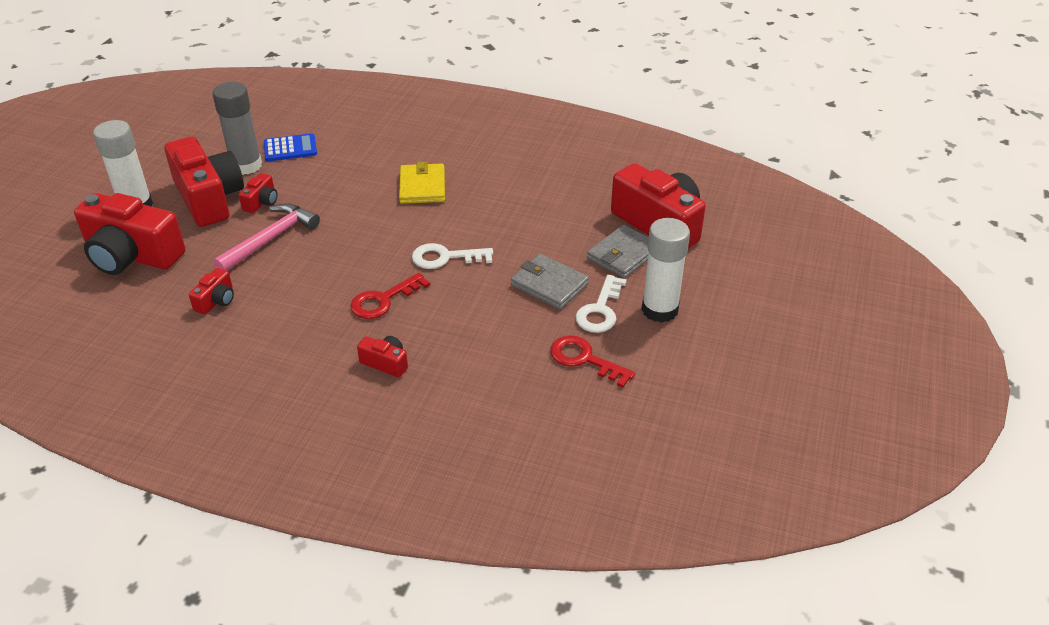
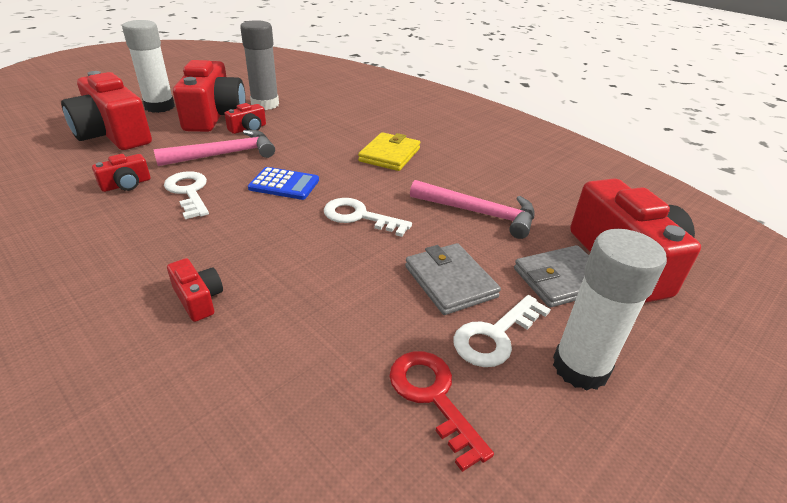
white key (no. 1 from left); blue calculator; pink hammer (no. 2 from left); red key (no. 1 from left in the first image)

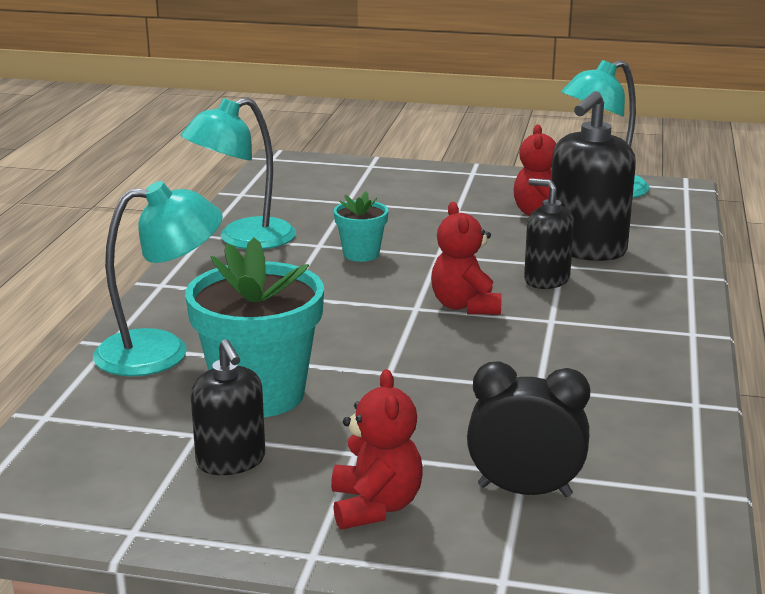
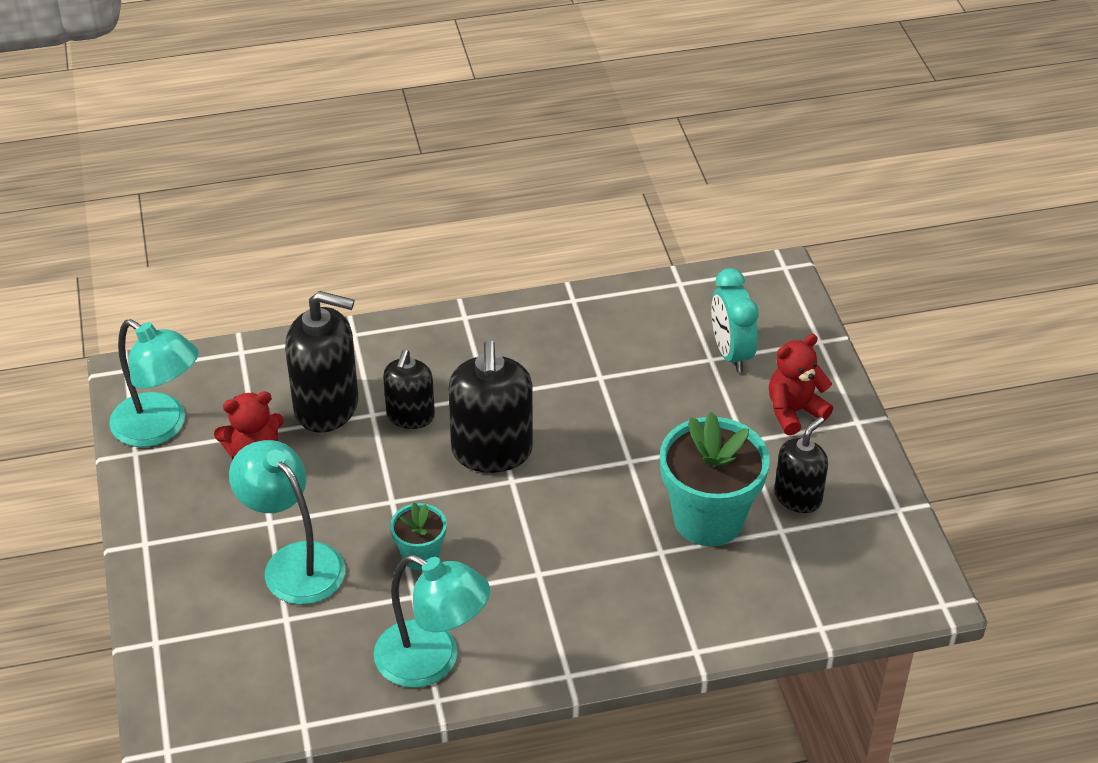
turquoise lamp (no. 2 from left); black soap dispenser (no. 3 from left); turquoise clock

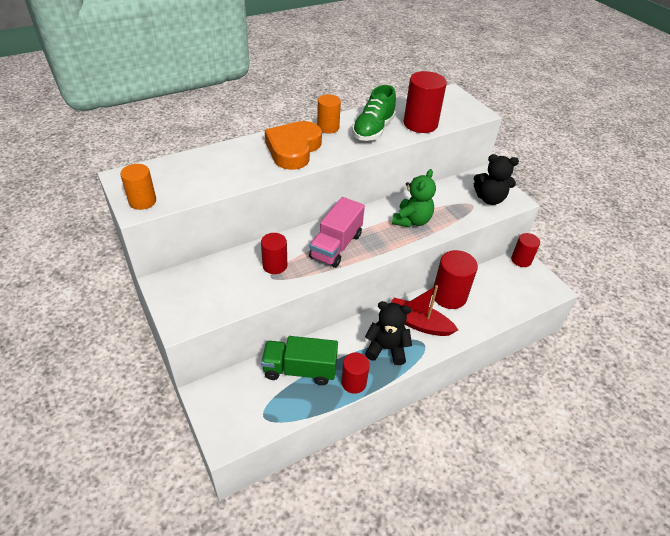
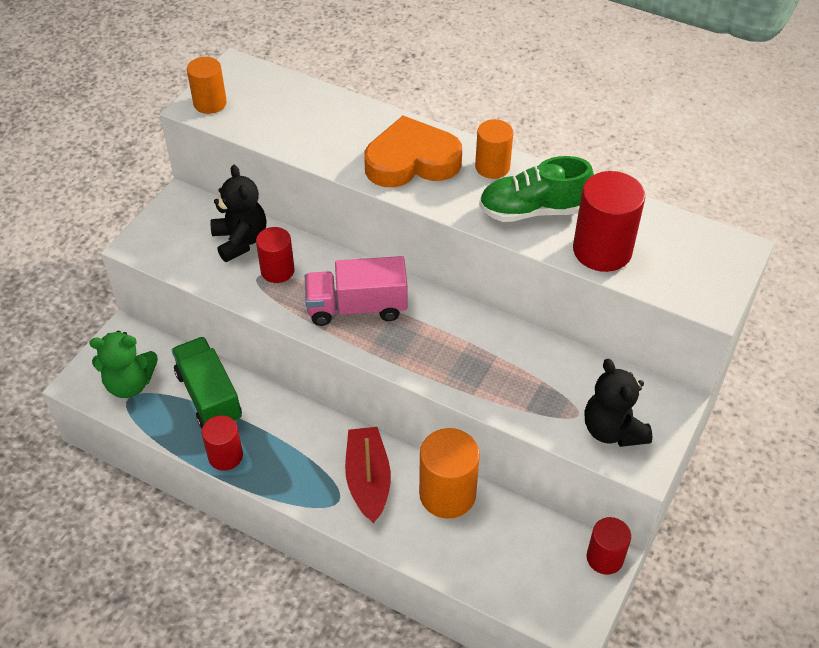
green teddy bear; black teddy bear (no. 1 from left); orange cylinder (no. 2 from left)

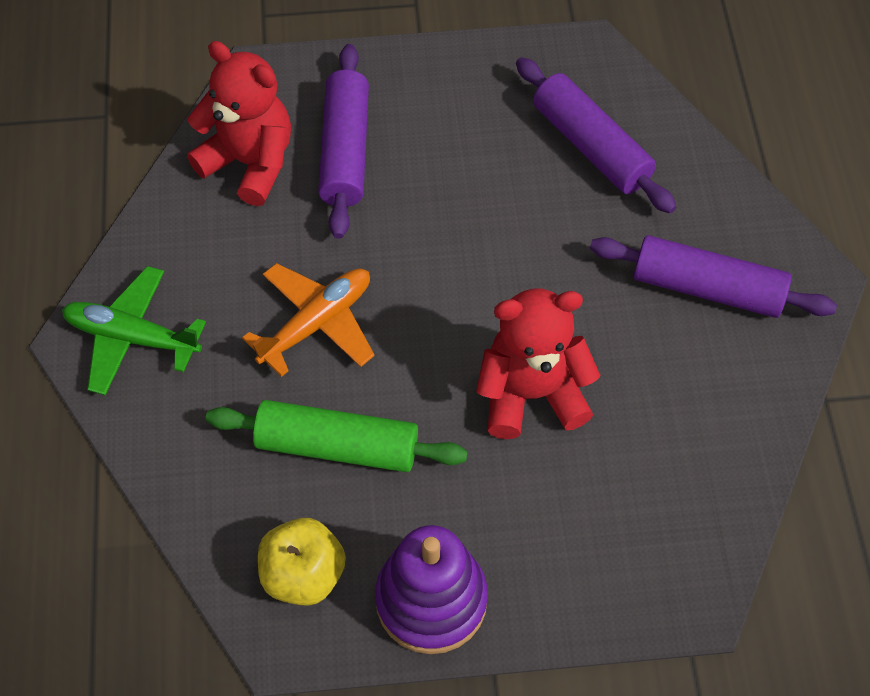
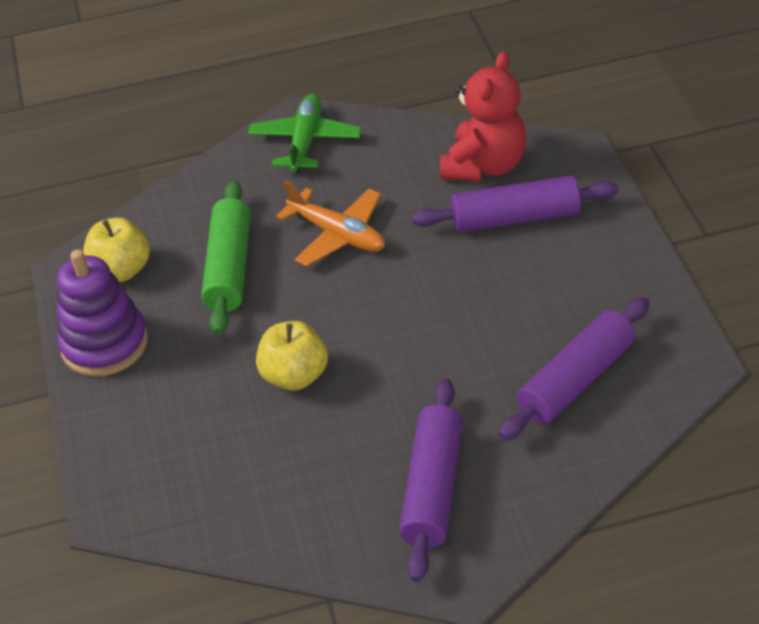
yellow apple (no. 2 from left)

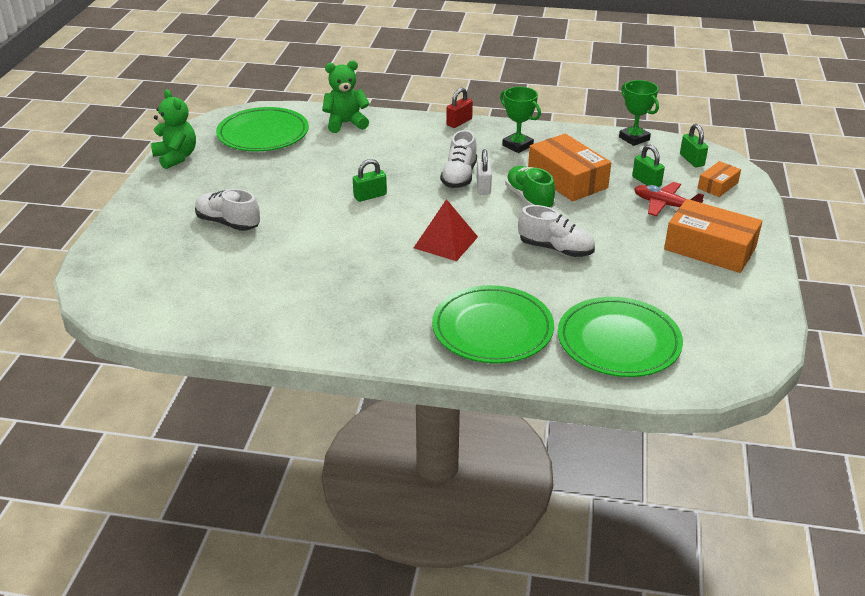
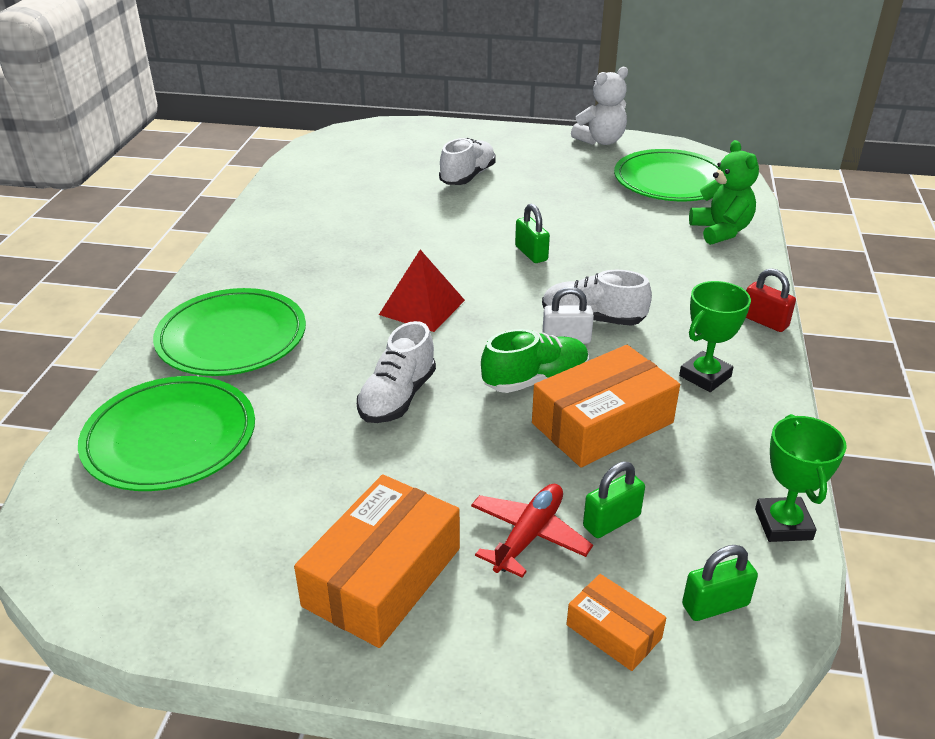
white teddy bear; green trophy (no. 2 from left)

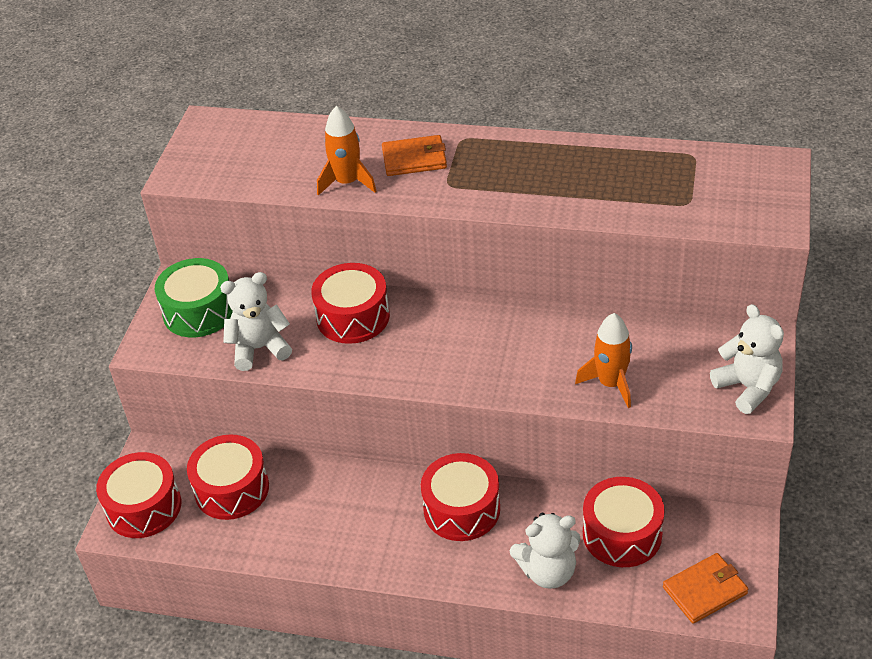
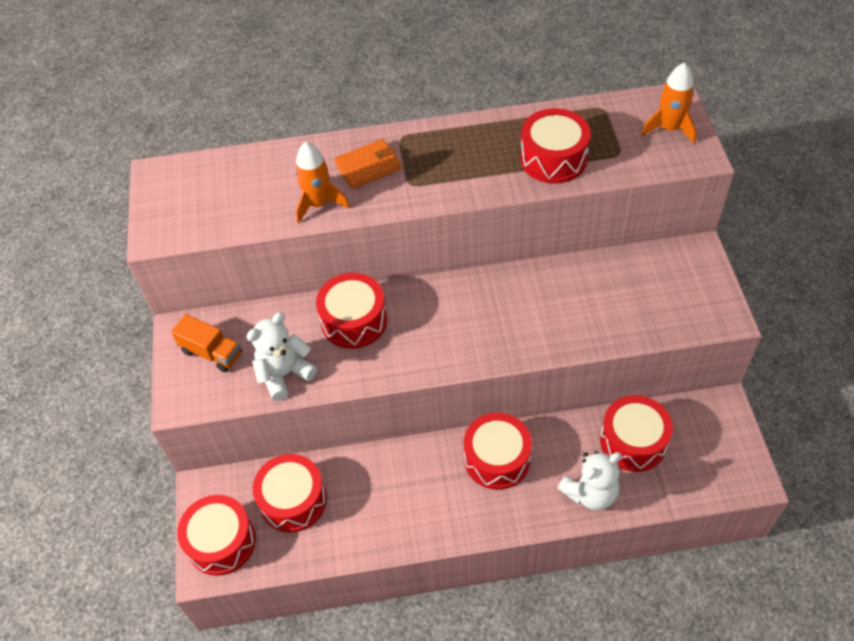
orange truck; red drum (no. 5 from left); orange rocket (no. 2 from left); orange wallet (no. 2 from left in the first image); white teddy bear (no. 3 from left in the first image)

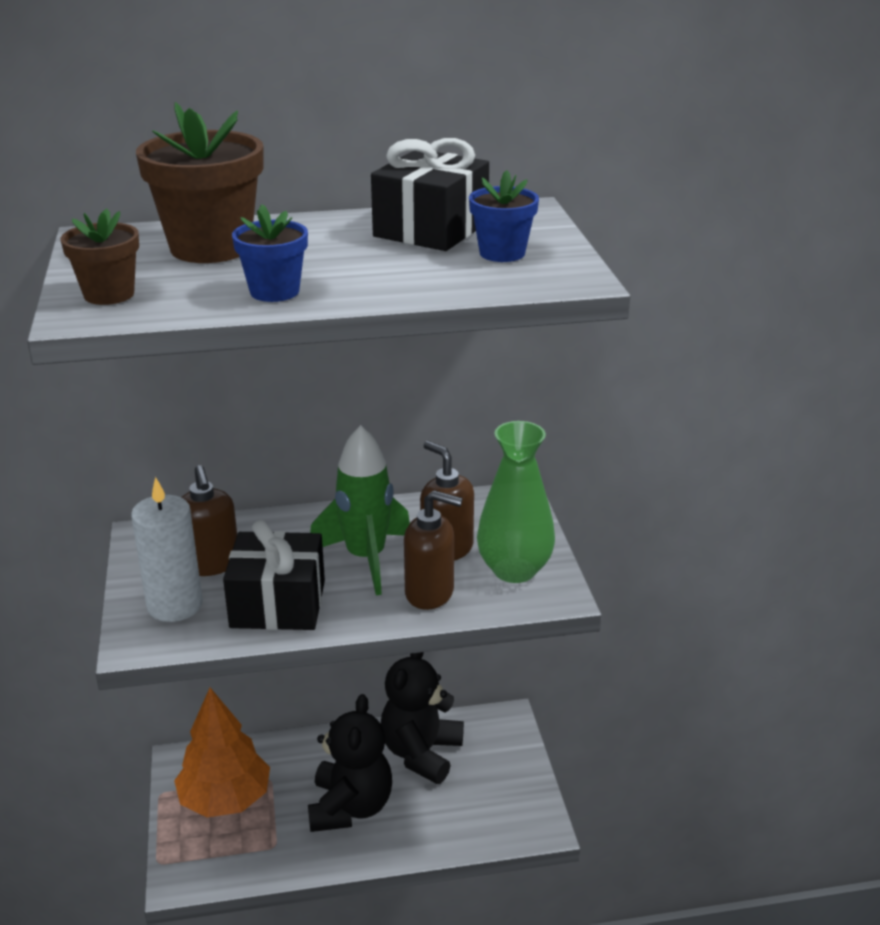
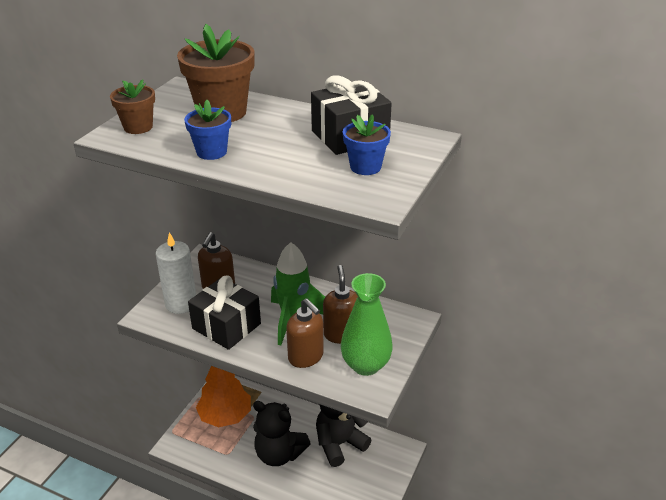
black teddy bear (no. 1 from left)

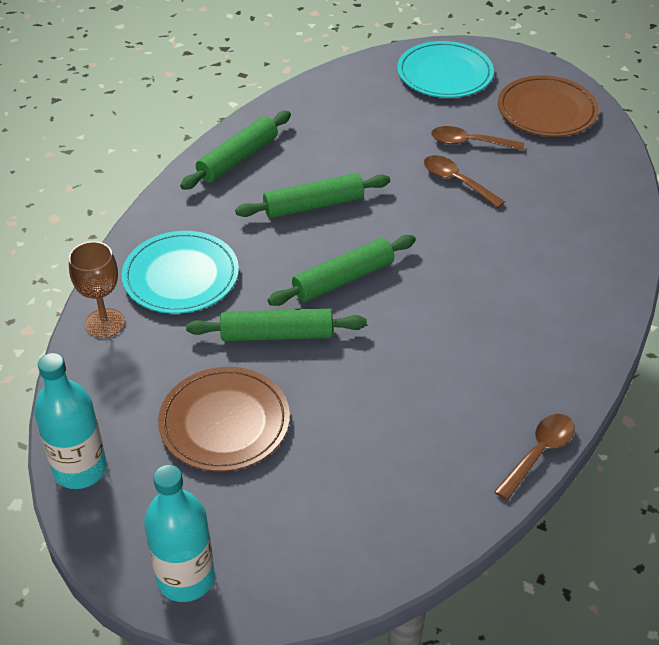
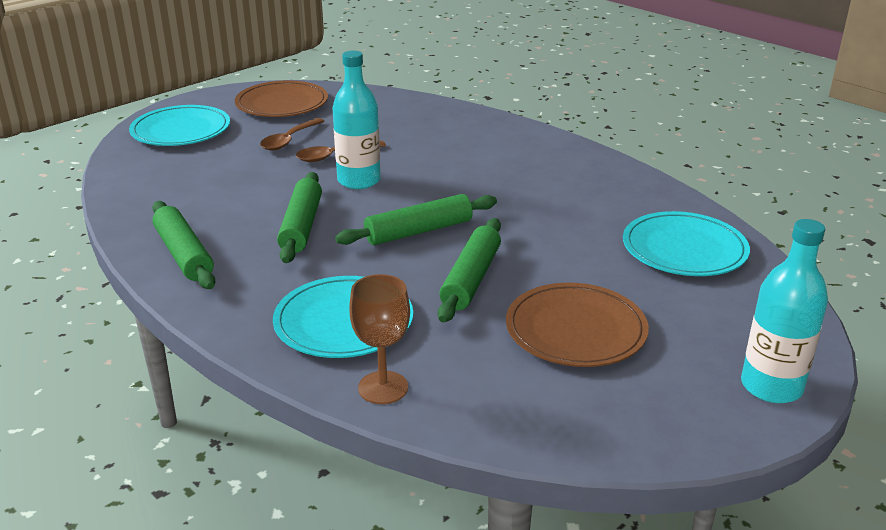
turquoise bottle (no. 1 from left); green rolling pin (no. 3 from left); turquoise plate (no. 3 from left); brown spoon (no. 3 from left in the first image)

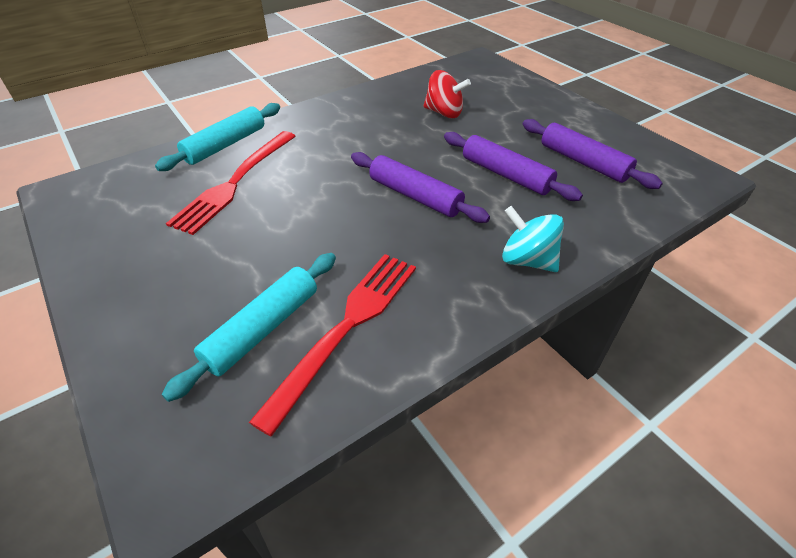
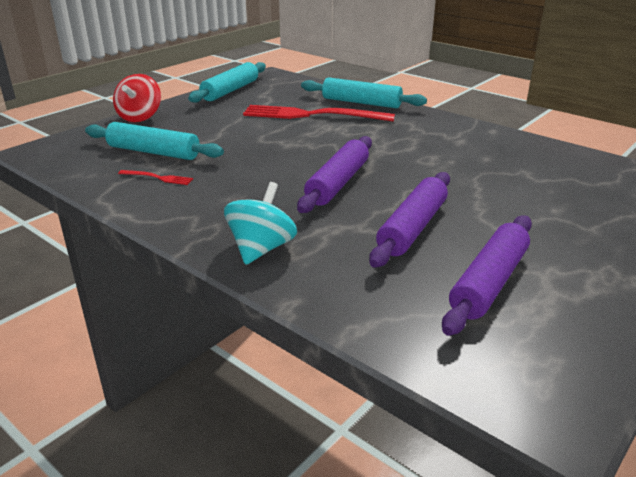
red spinning top; red fork (no. 1 from left); turquoise rolling pin (no. 2 from left)

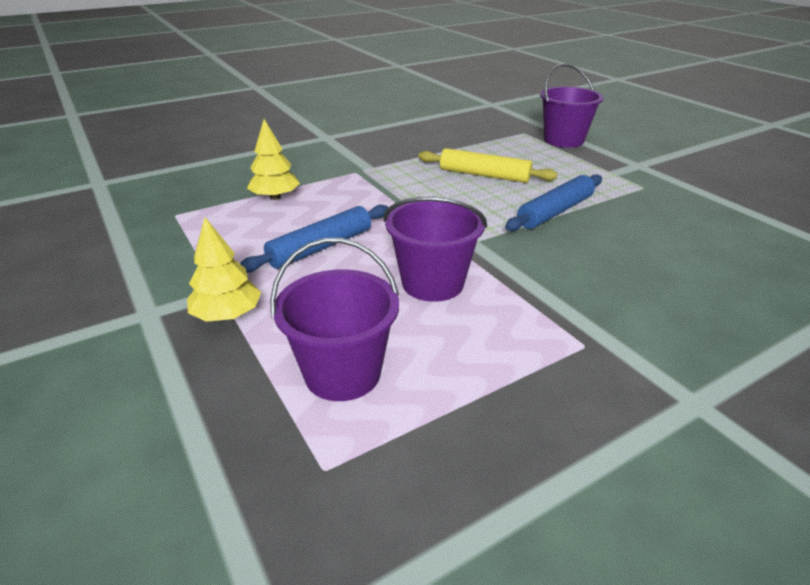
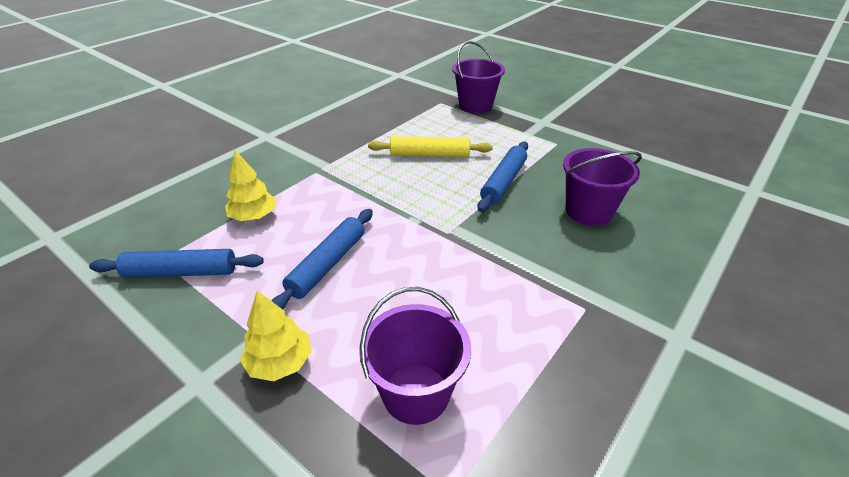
blue rolling pin (no. 1 from left); purple bucket (no. 3 from left)

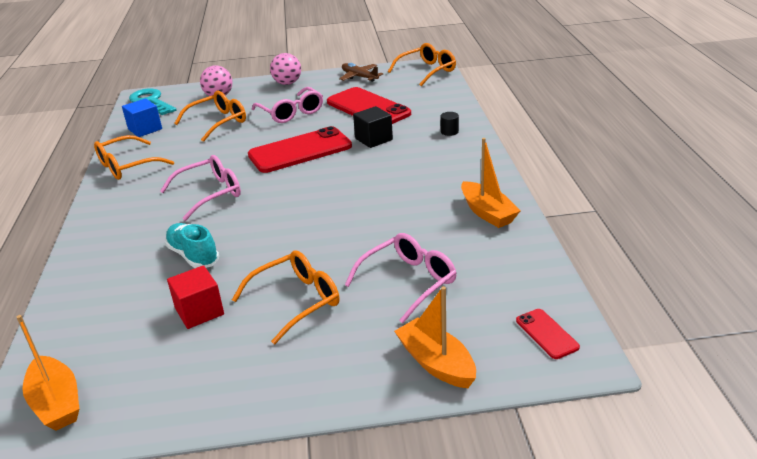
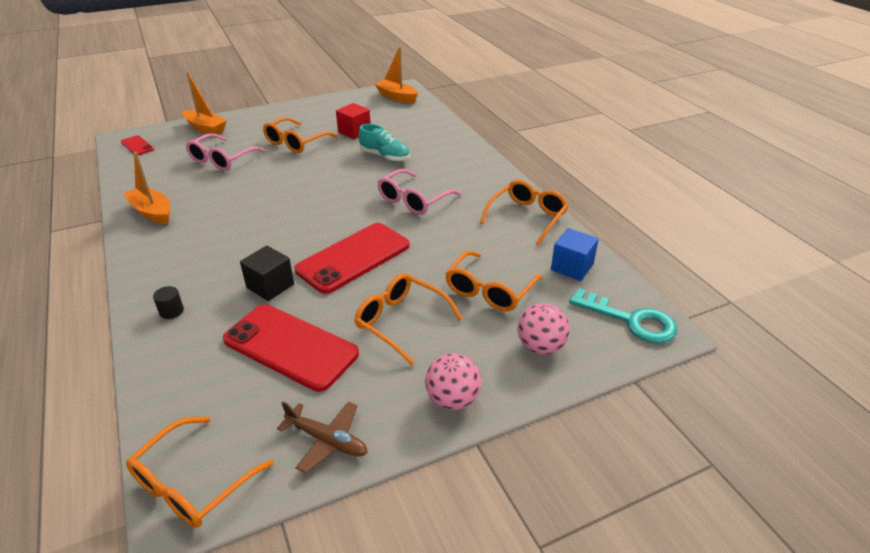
orange glasses (no. 3 from left)

